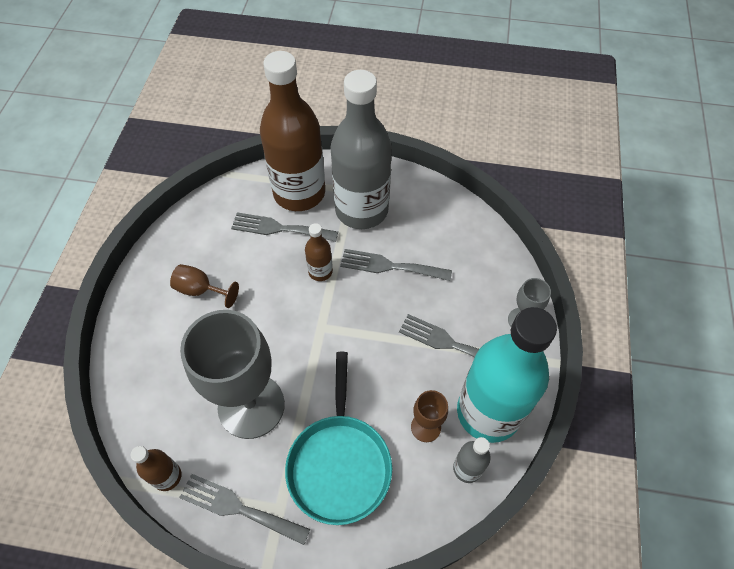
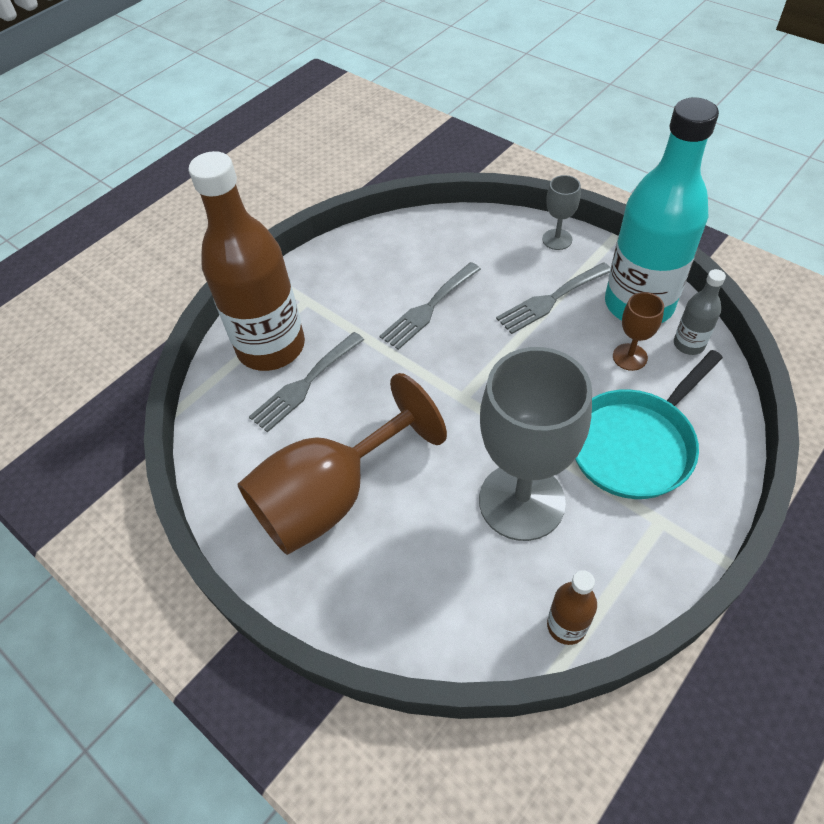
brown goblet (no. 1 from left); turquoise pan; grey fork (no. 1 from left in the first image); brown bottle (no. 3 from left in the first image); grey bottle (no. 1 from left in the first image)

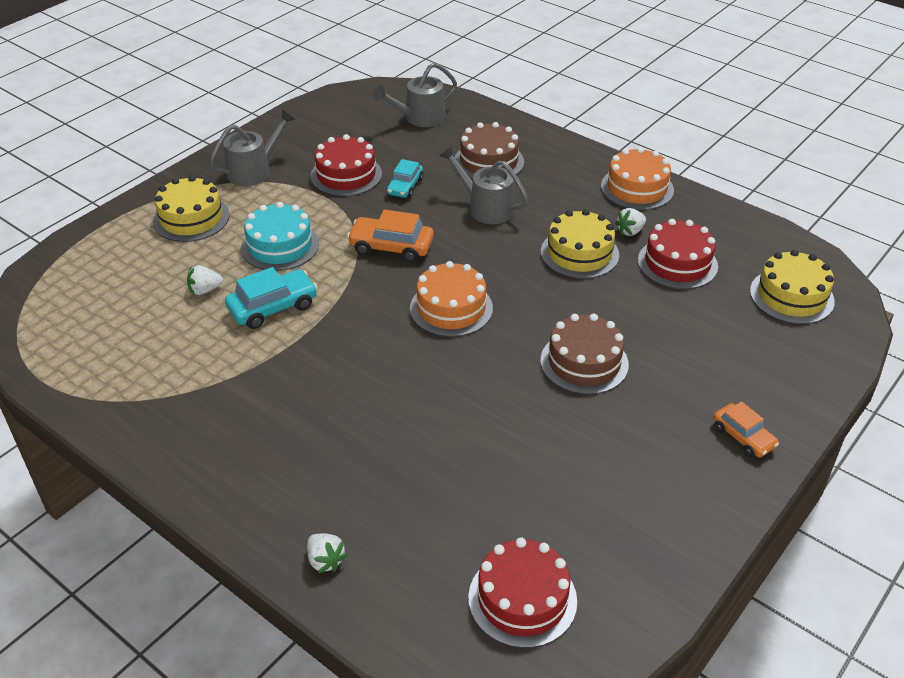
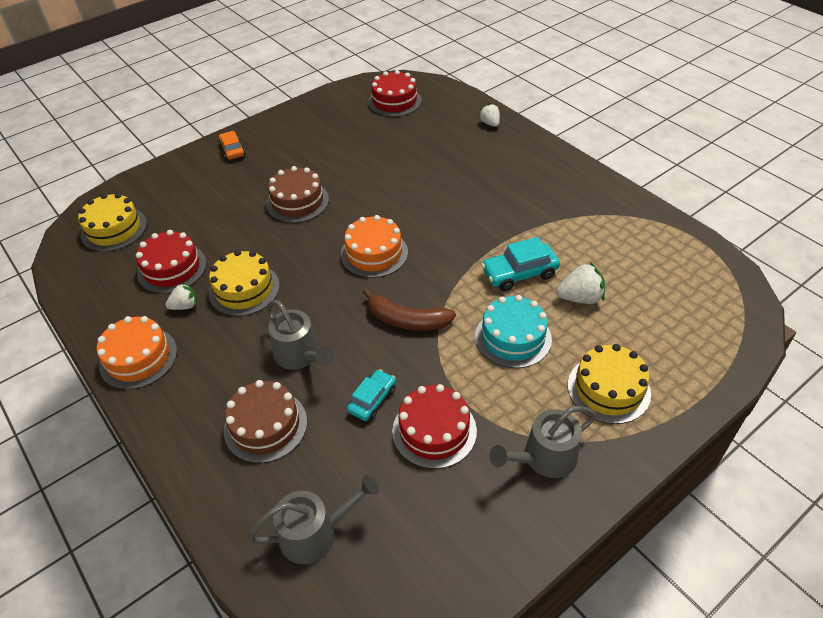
brown banana; white strawberry (no. 3 from left)

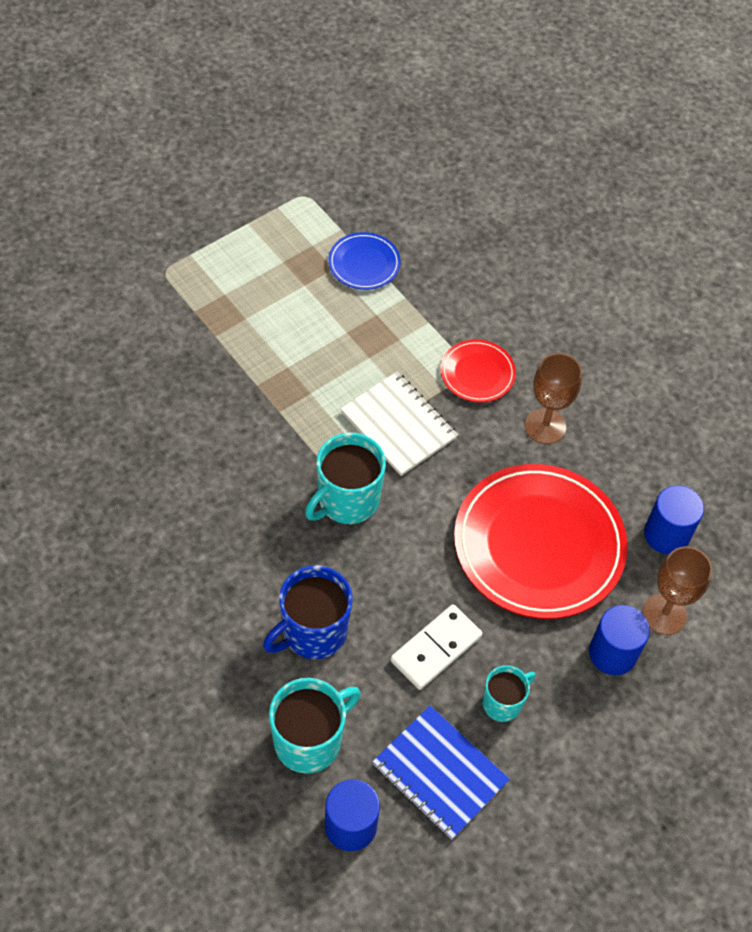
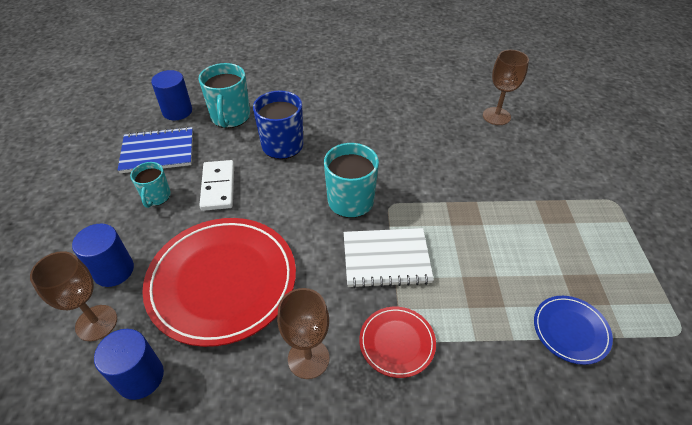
brown goblet (no. 3 from left)

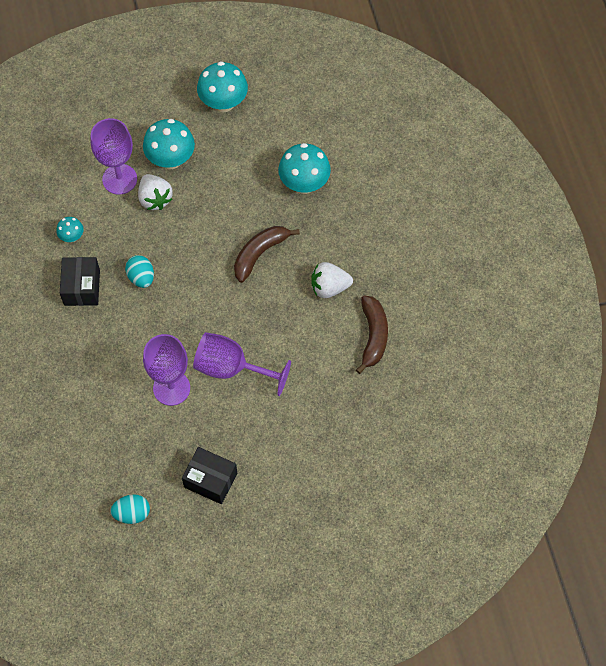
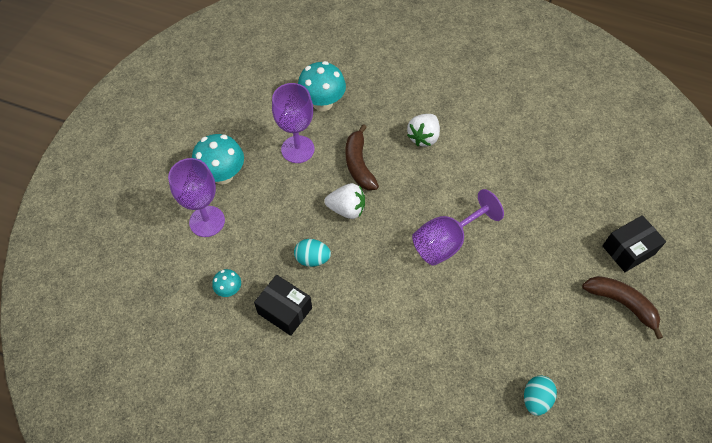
purple goblet (no. 2 from left); white strawberry (no. 1 from left); brown banana (no. 2 from left); black box (no. 2 from left); turquoise mushroom (no. 3 from left in the first image)

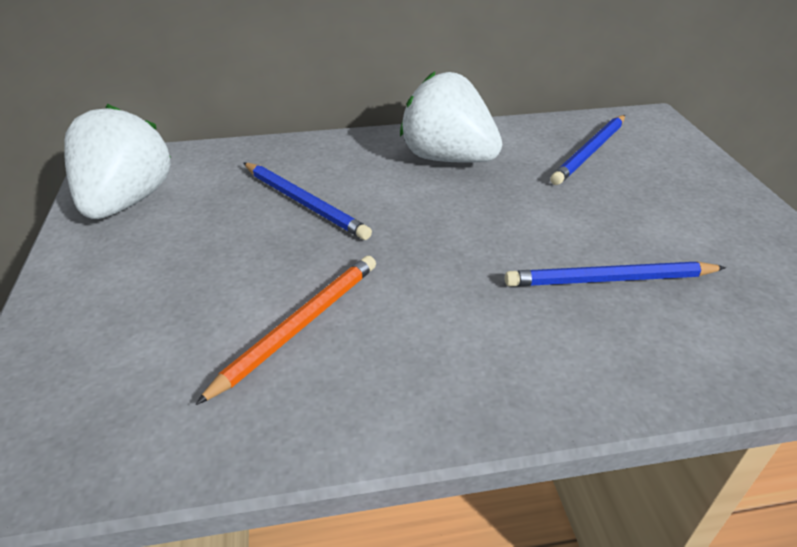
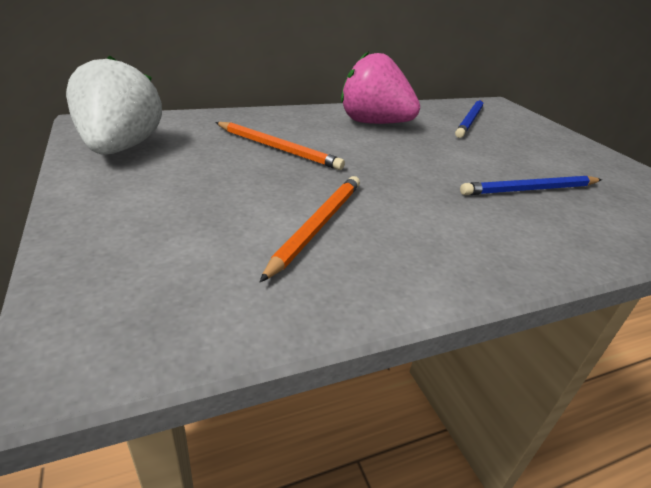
orange pencil (no. 1 from left); pink strawberry

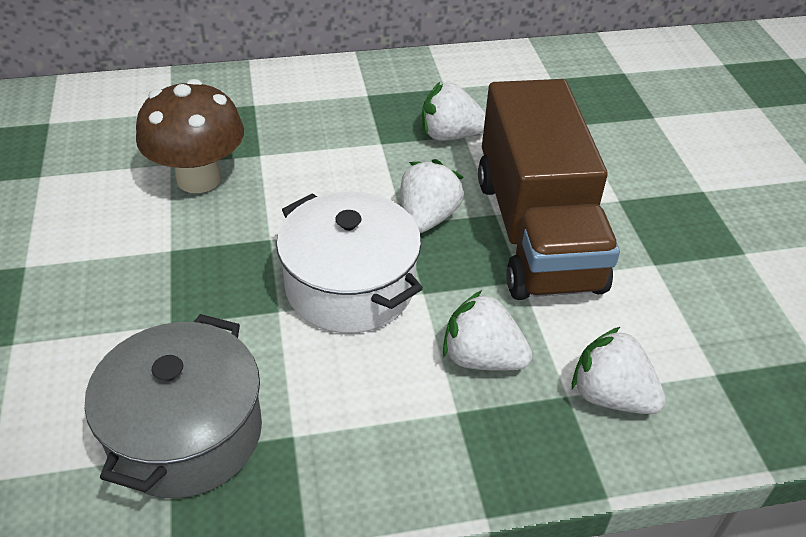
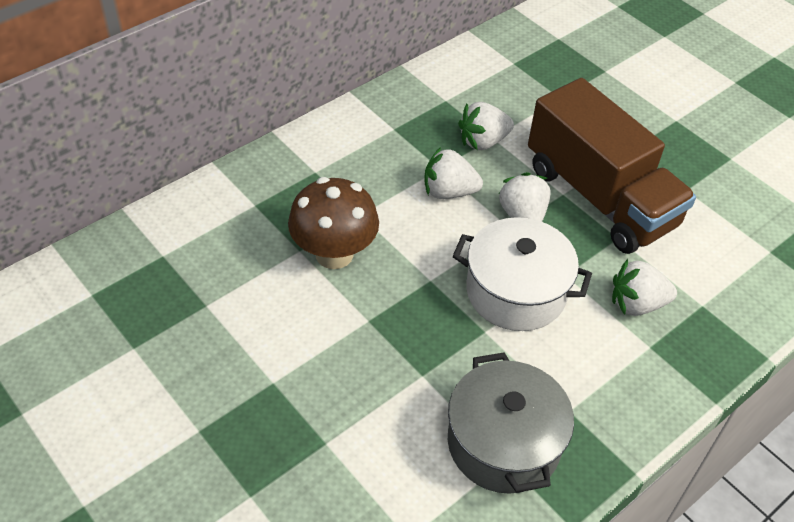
white strawberry (no. 1 from left)

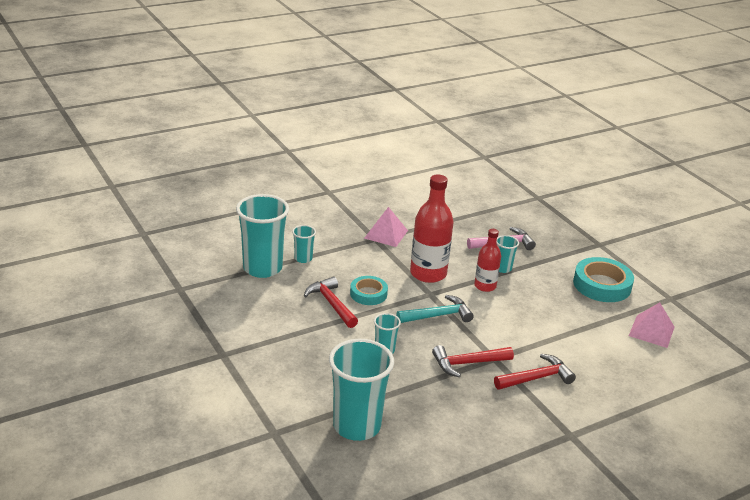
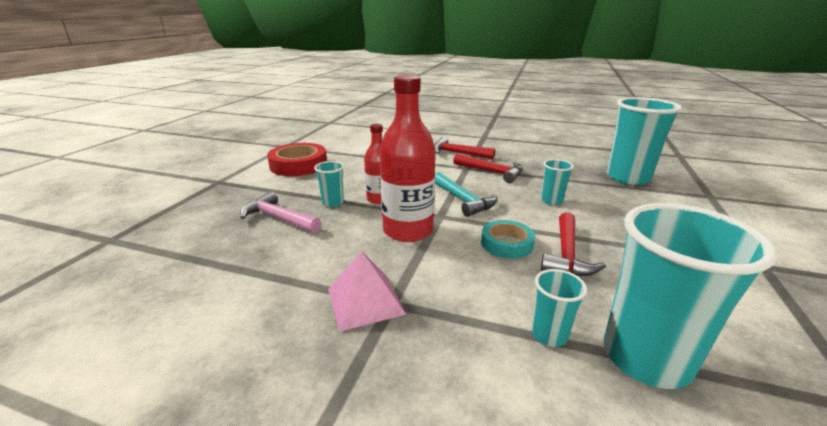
red tape; turquoise hammer; pink pyramid (no. 2 from left in the first image)

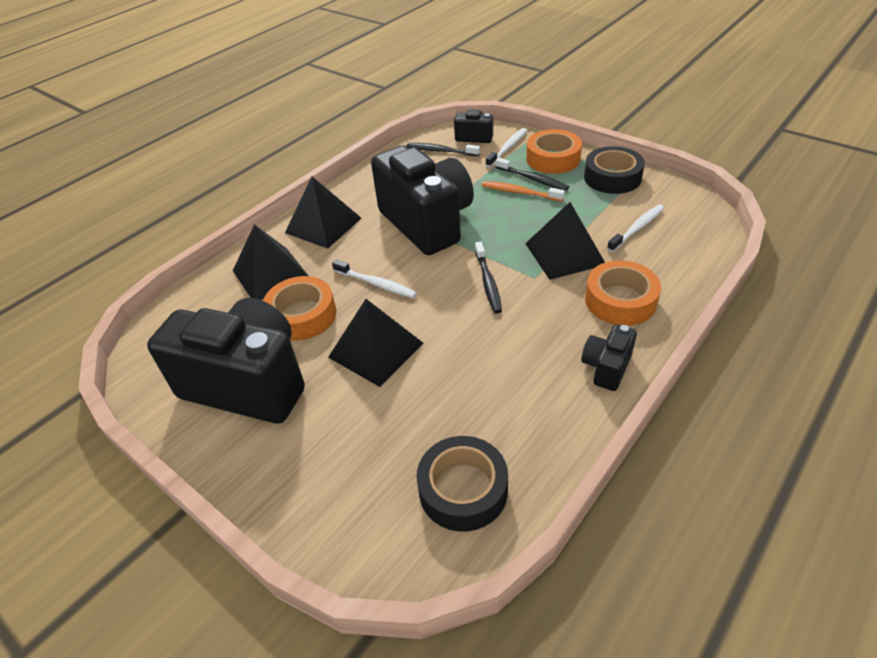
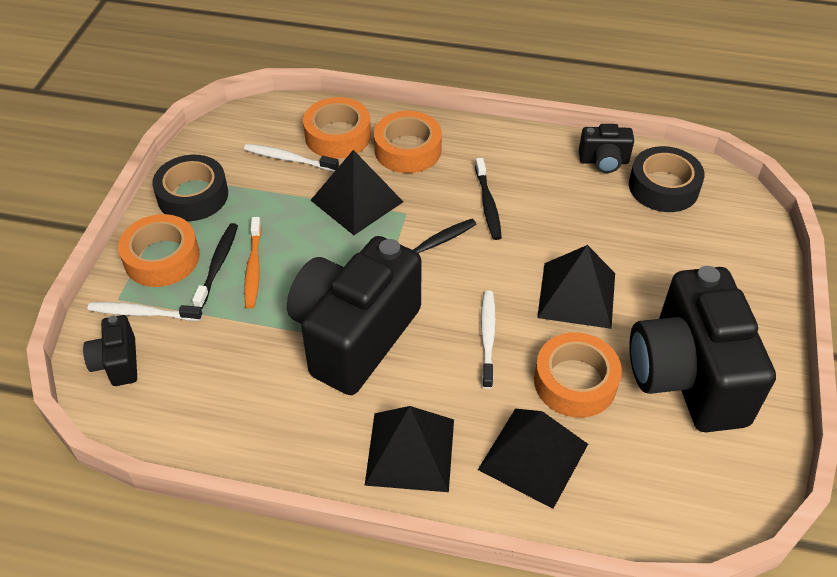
orange tape (no. 2 from left); black toothbrush (no. 3 from left); black camera (no. 3 from left)

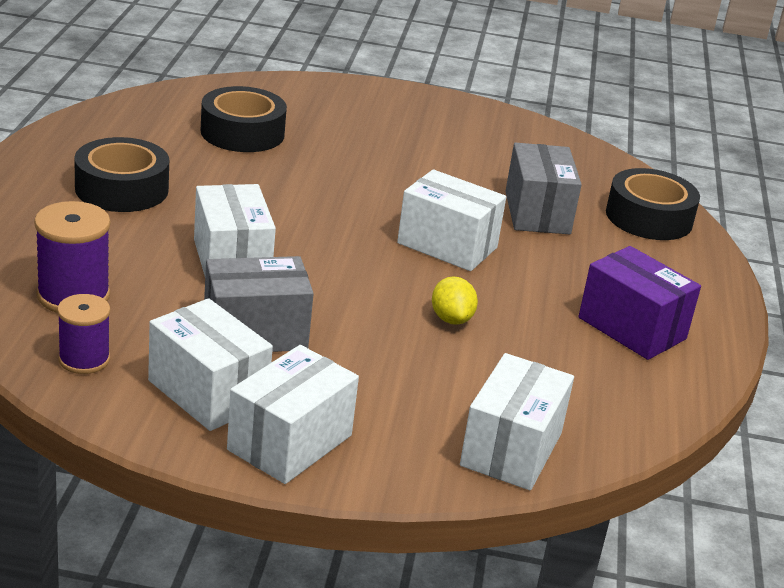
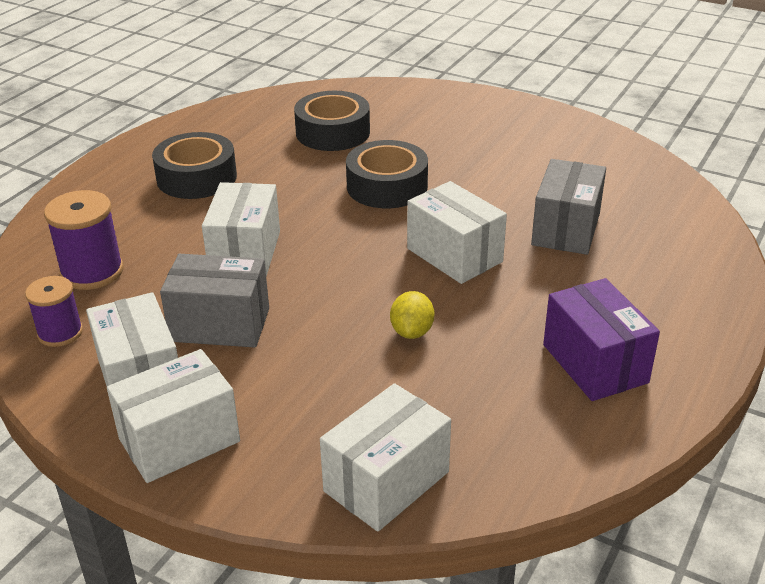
black tape (no. 3 from left)

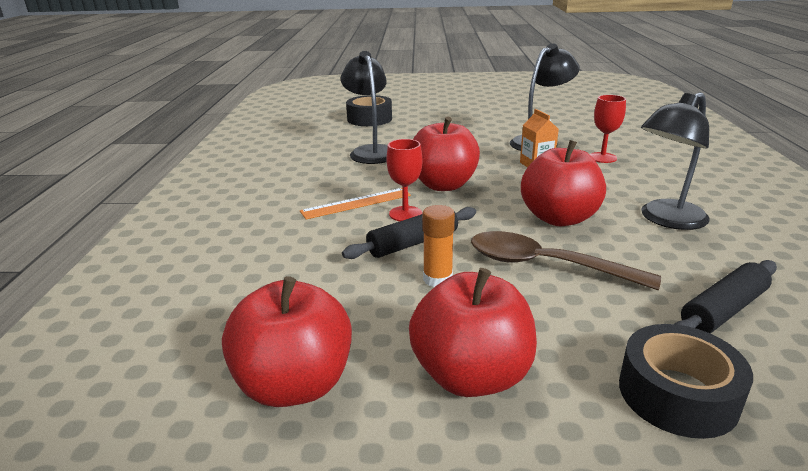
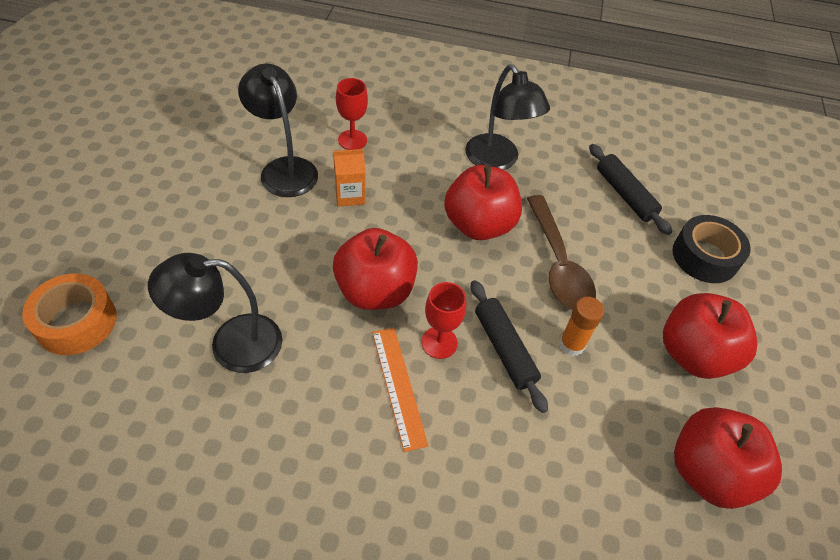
orange tape; brown spoon

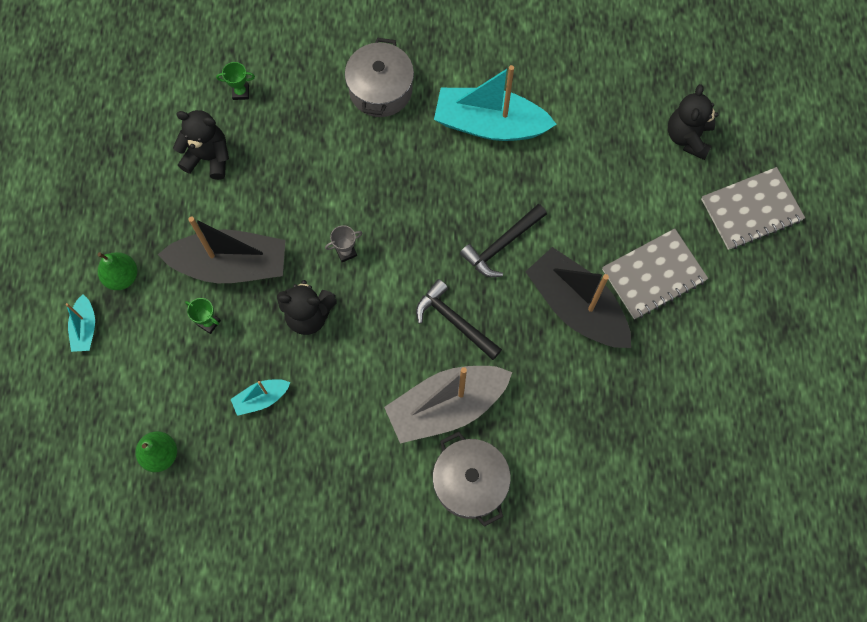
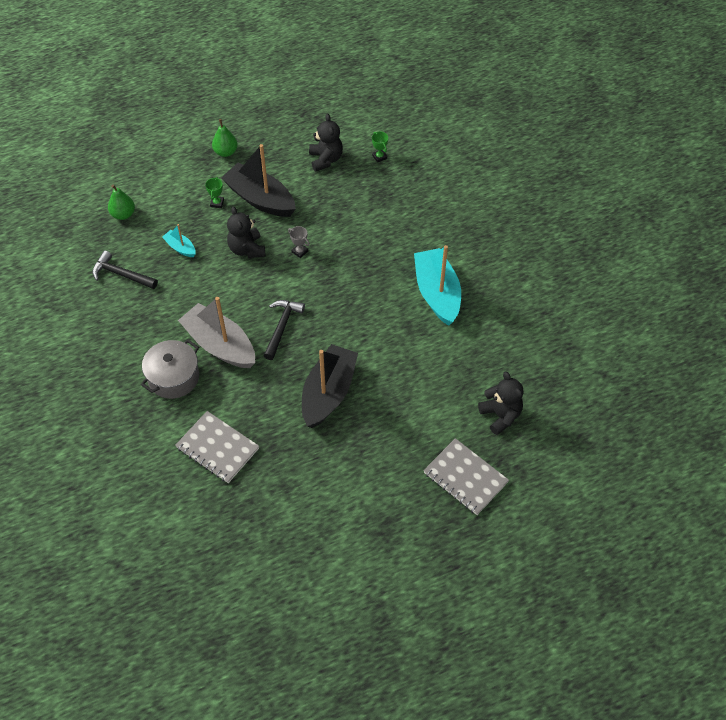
black hammer (no. 1 from left); grey notebook (no. 1 from left); black boat (no. 1 from left); black teddy bear (no. 3 from left); turquoise boat (no. 1 from left in the first image); grey pot (no. 1 from left in the first image)

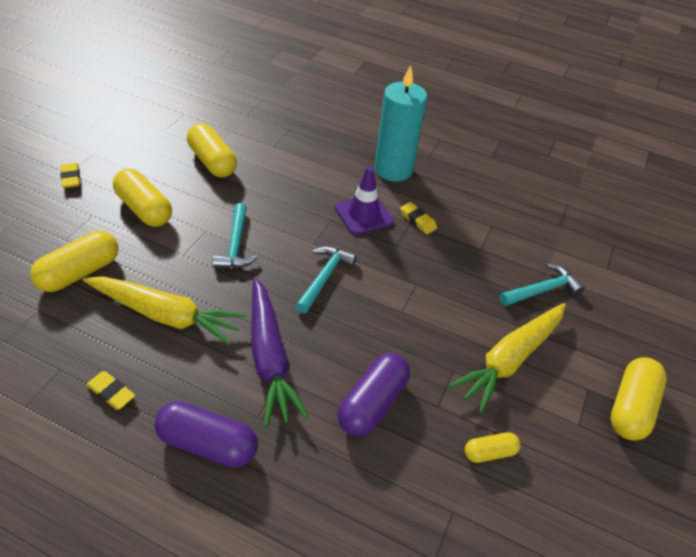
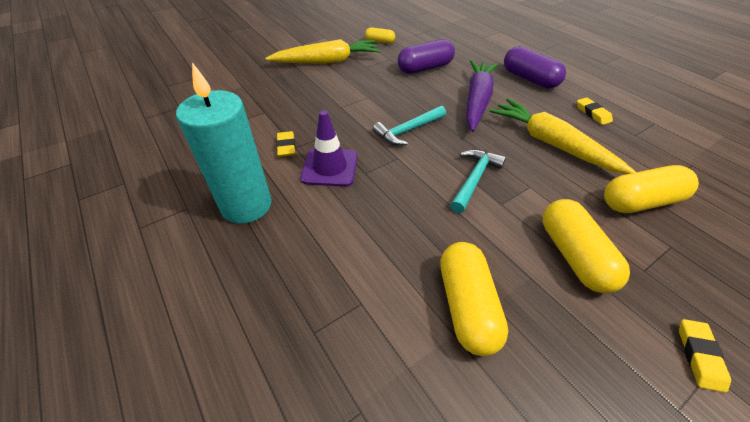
turquoise hammer (no. 3 from left in the first image); yellow capsule (no. 5 from left in the first image)

